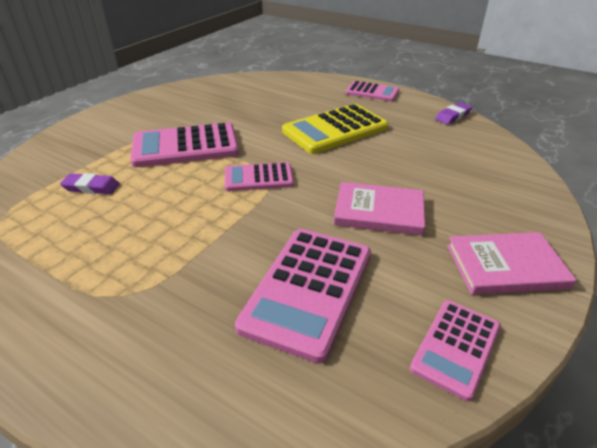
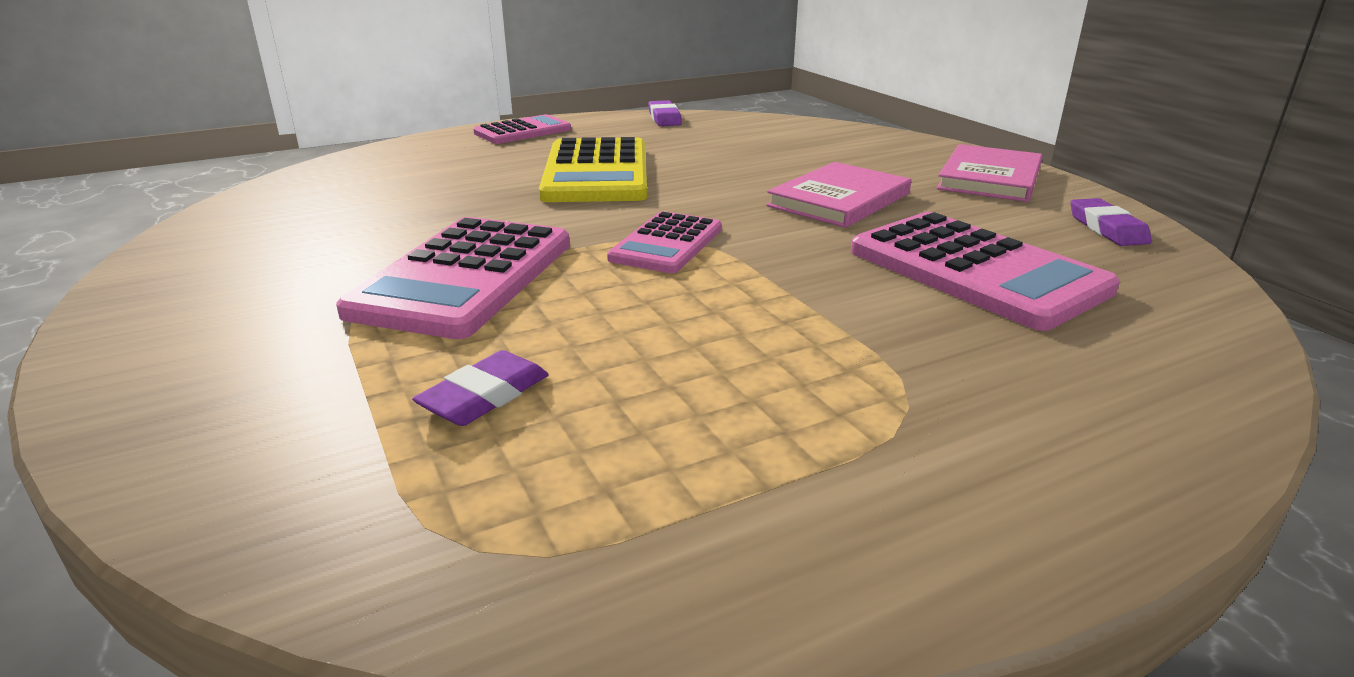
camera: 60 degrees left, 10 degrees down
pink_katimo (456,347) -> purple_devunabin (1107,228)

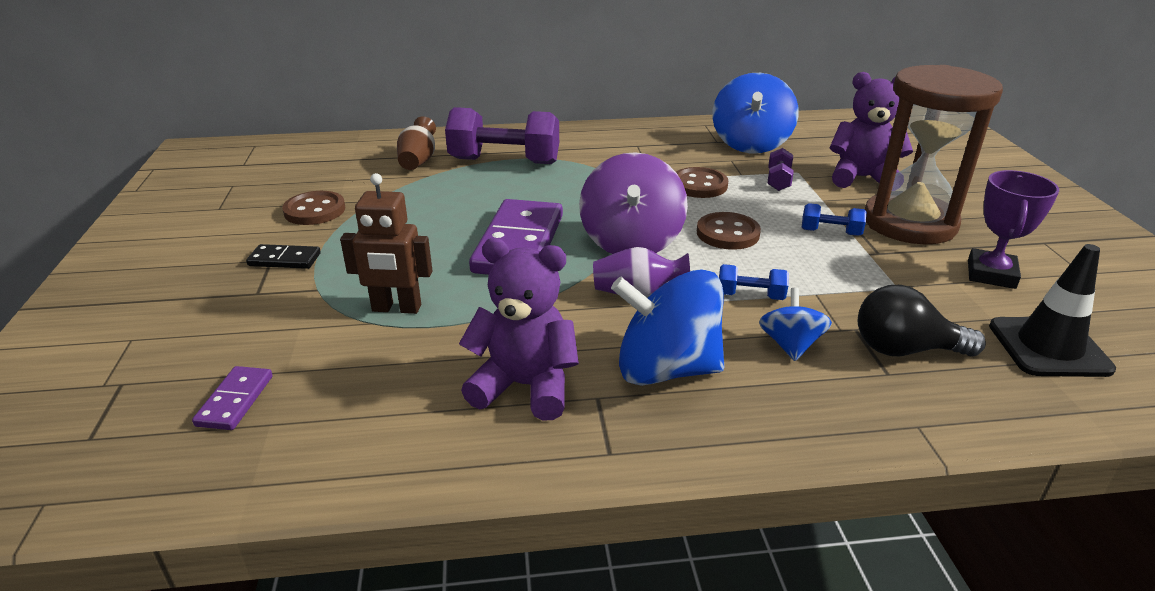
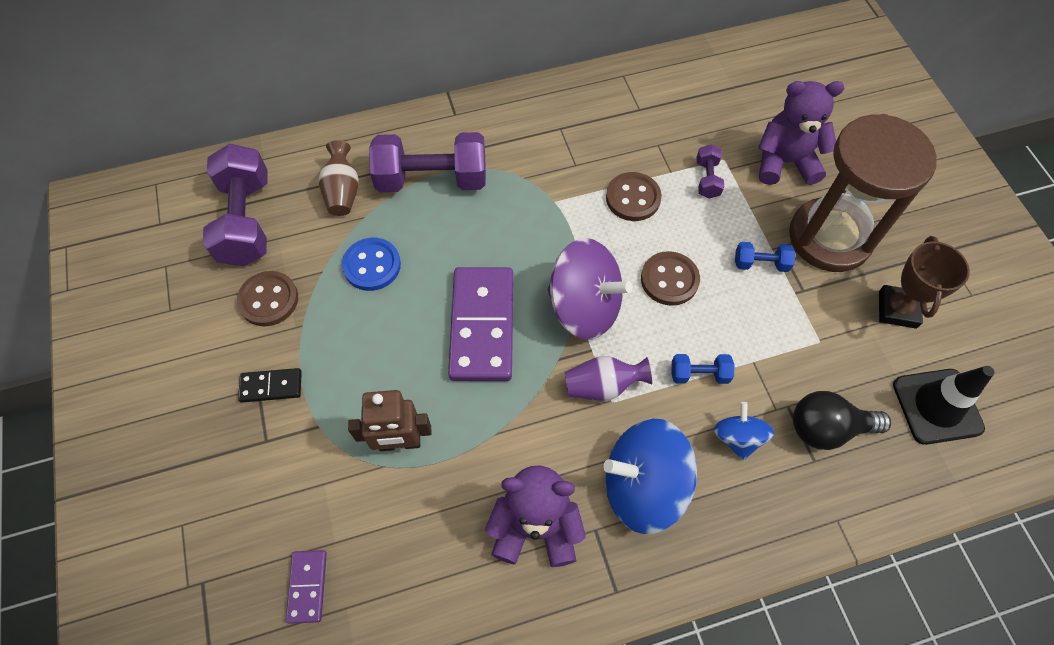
camera: 10 degrees left, 30 degrees up
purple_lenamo (631,242) -> purple_lenamo (584,307), 60 degrees counterclockwise
blue_lenamo (750,144) -> none
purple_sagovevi (991,274) -> brown_sagovevi (897,309)
none -> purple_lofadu (246,221)
none -> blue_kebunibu (372,265)

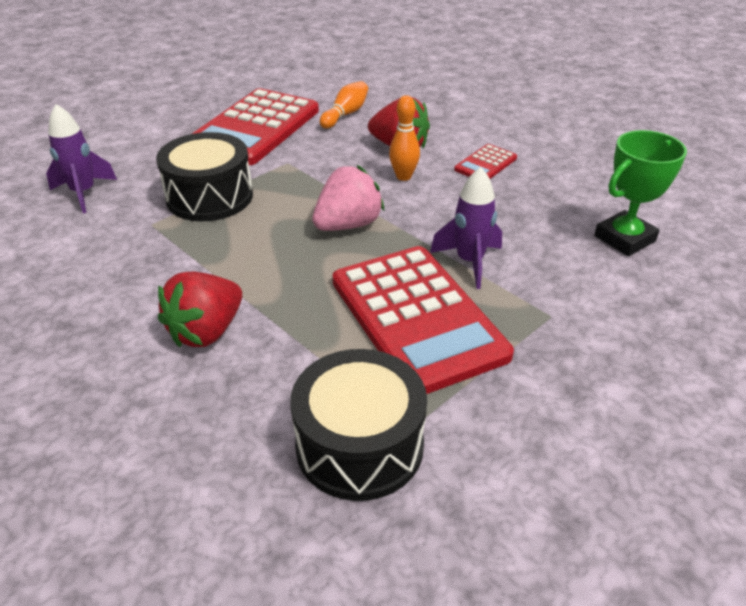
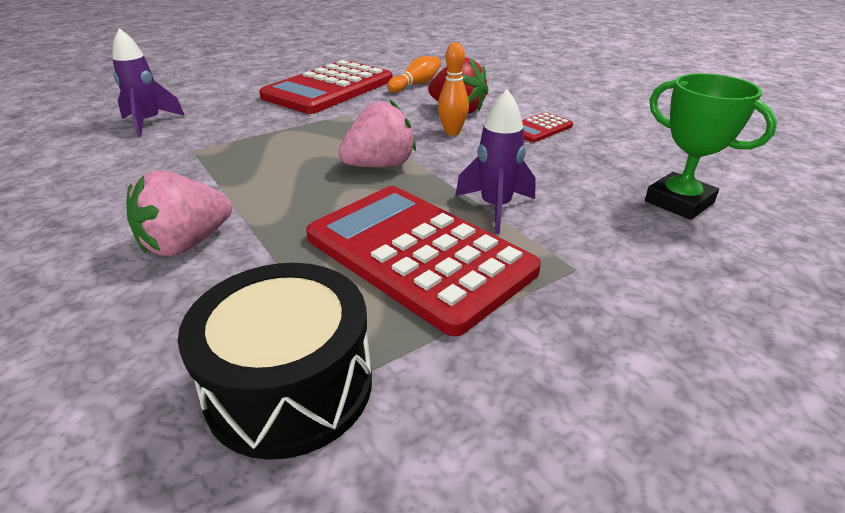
camera: 10 degrees right, 5 degrees down
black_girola (209,197) -> none
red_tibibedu (206,331) -> pink_tibibedu (186,244)
red_katimo (417,318) -> red_katimo (418,254), 150 degrees clockwise
green_sagovevi (624,238) -> green_sagovevi (679,202), 75 degrees clockwise

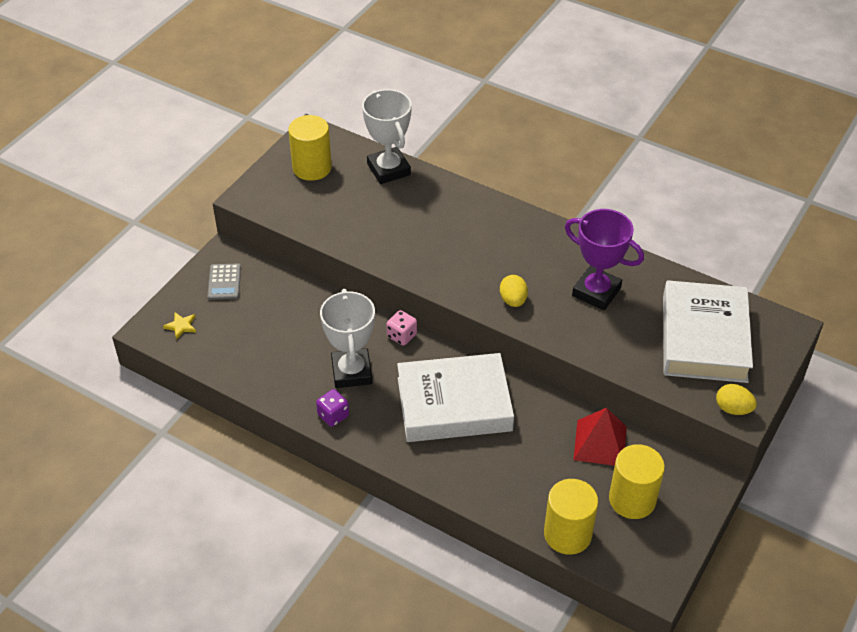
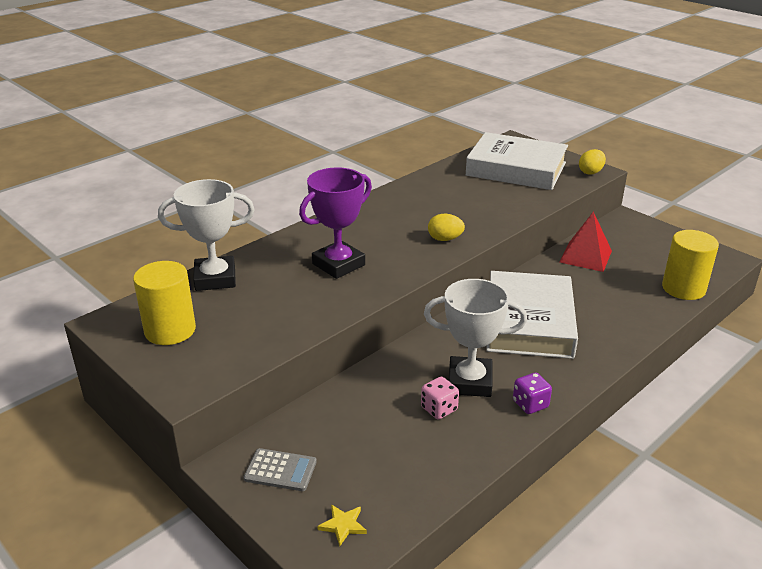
camera: 75 degrees left, 15 degrees down
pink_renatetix (402,336) -> pink_renatetix (439,409), relocated
purple_sagovevi (596,292) -> purple_sagovevi (338,264), relocated
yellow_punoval (632,499) -> none

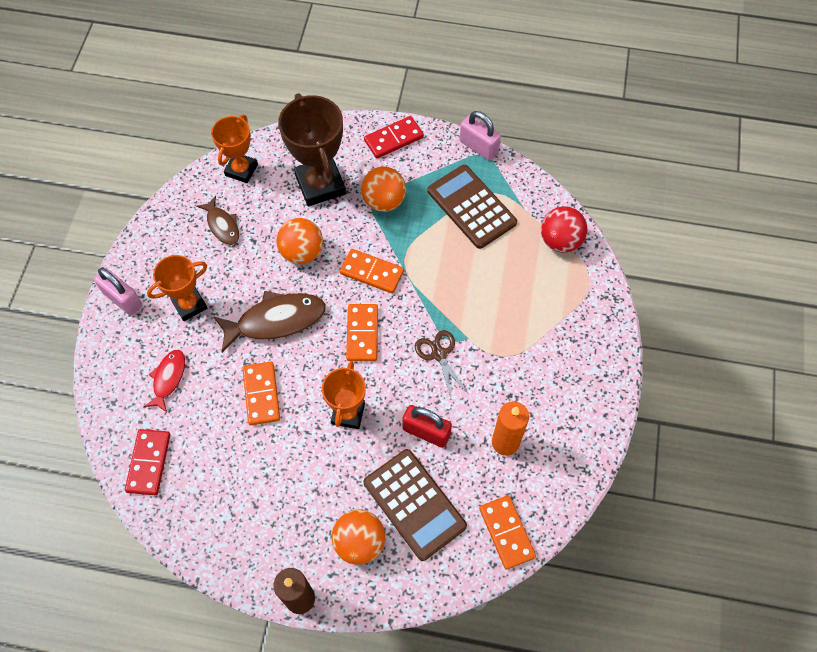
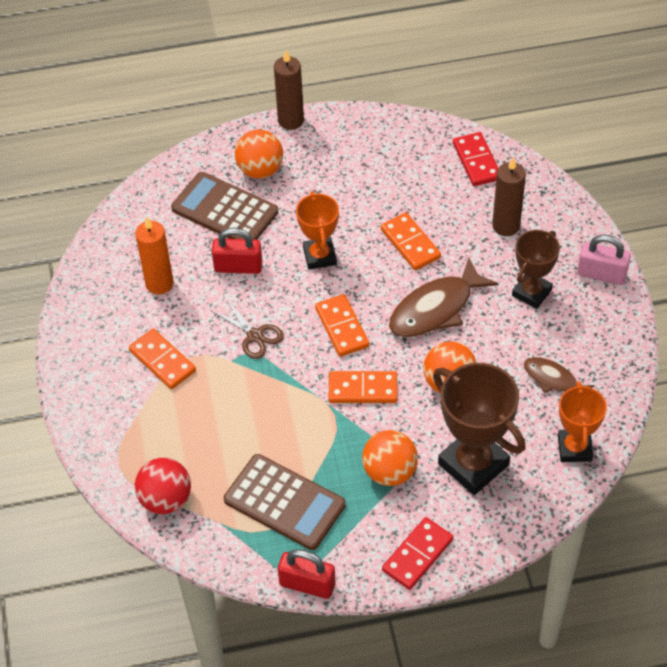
camera: 160 degrees right, 10 degrees down
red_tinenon (168,378) -> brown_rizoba (506,226)
orange_sagovevi (189,305) -> brown_sagovevi (531,292)
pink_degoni (478,147) -> red_degoni (307,584)
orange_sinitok (507,532) -> orange_sinitok (162,361), relocated

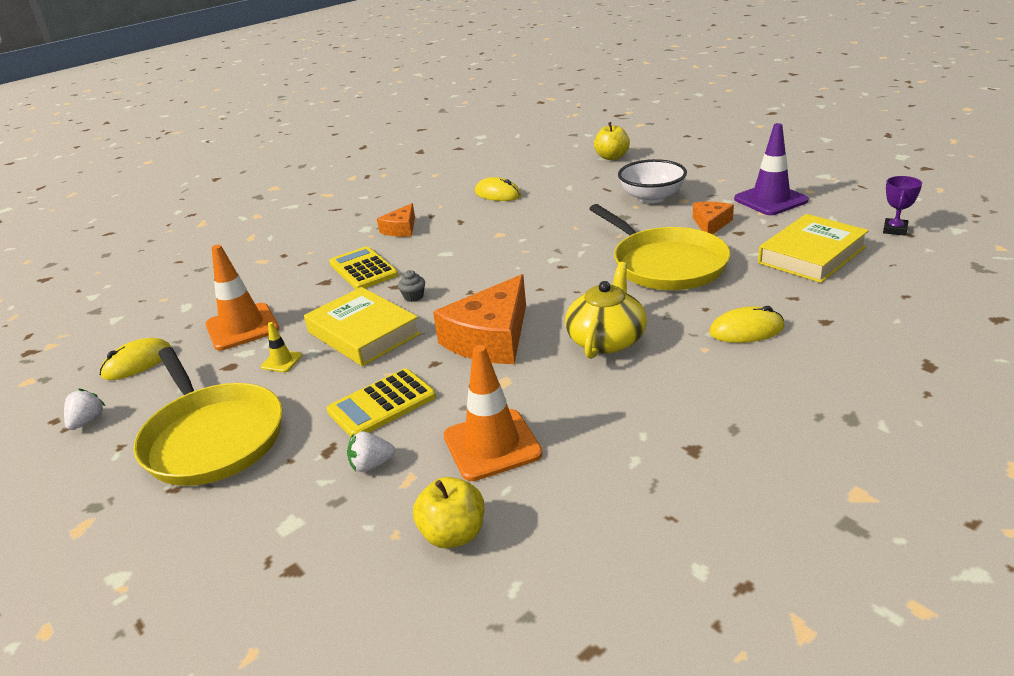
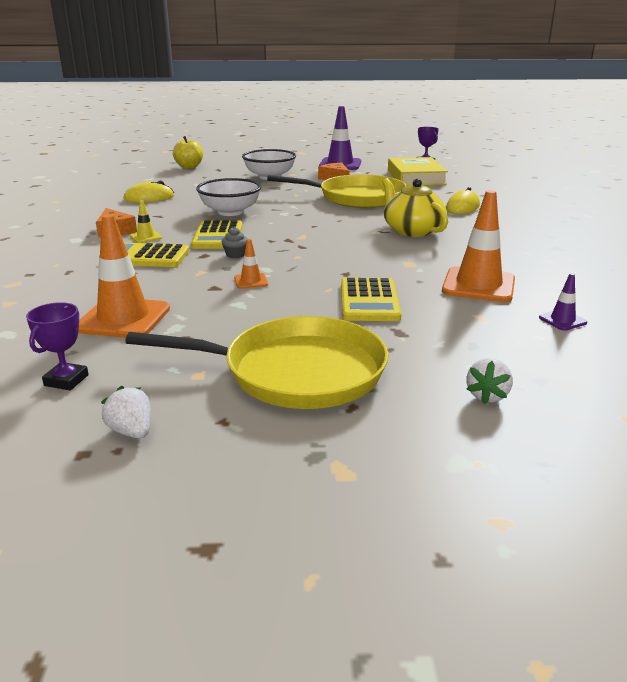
camera: 55 degrees left, 5 degrees down
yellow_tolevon (137,363) -> purple_sagovevi (66,380)
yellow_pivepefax (281,361) -> yellow_pivepefax (146,237), relocated
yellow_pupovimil (363,333) -> orange_pivepefax (251,281)
white_tibibedu (371,465) -> white_tibibedu (487,396), relocated
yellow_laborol (453,534) -> purple_pivepefax (562,320)
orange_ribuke (490,338) -> none
none -> yellow_katimo (218,236)
none -> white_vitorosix (230,212)

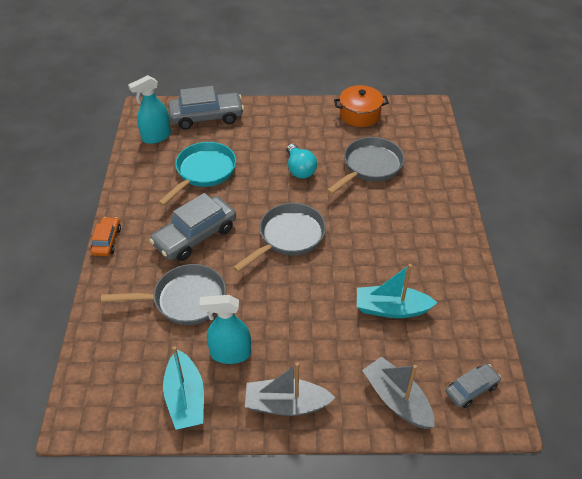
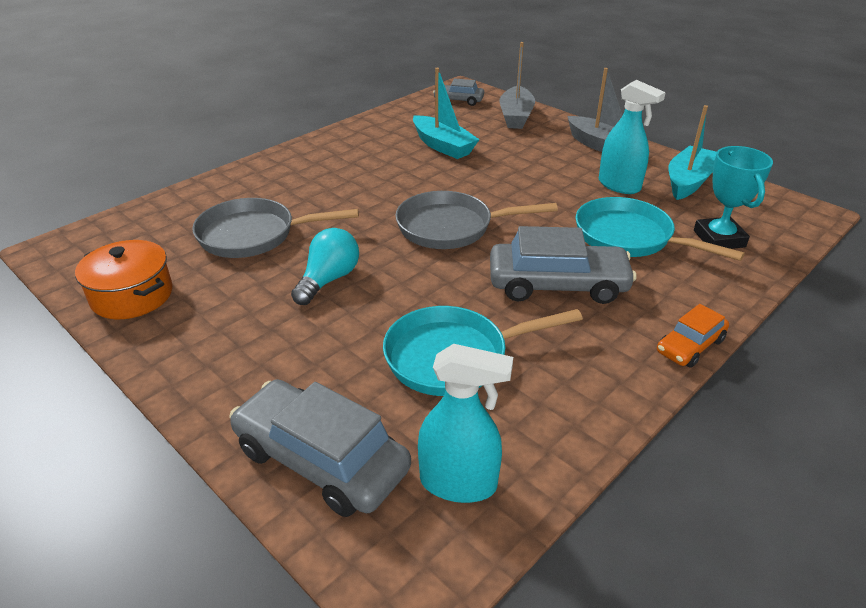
camera: 135 degrees left, 10 degrees down
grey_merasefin (185,299) -> turquoise_merasefin (629,237)
none -> turquoise_sagovevi (719,239)

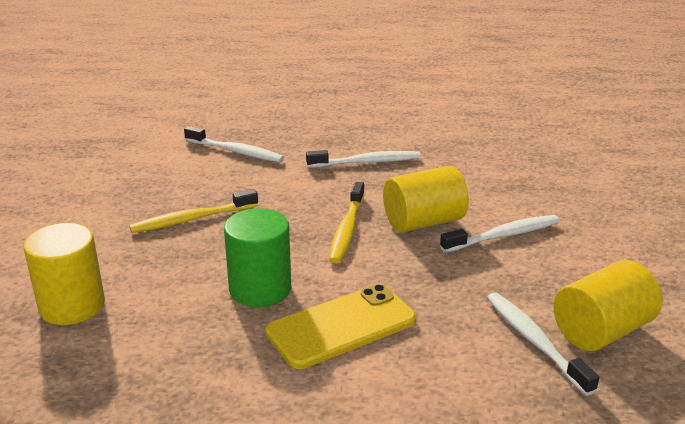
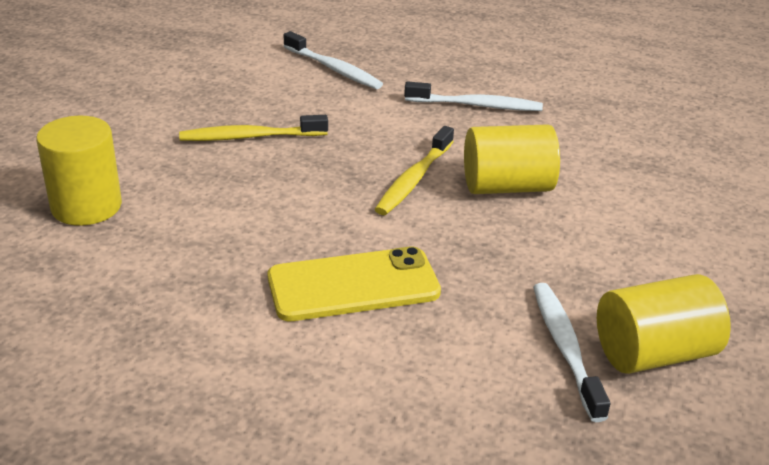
camera: 15 degrees right, 5 degrees up
green_punoval (260,289) -> none
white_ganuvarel (503,236) -> none

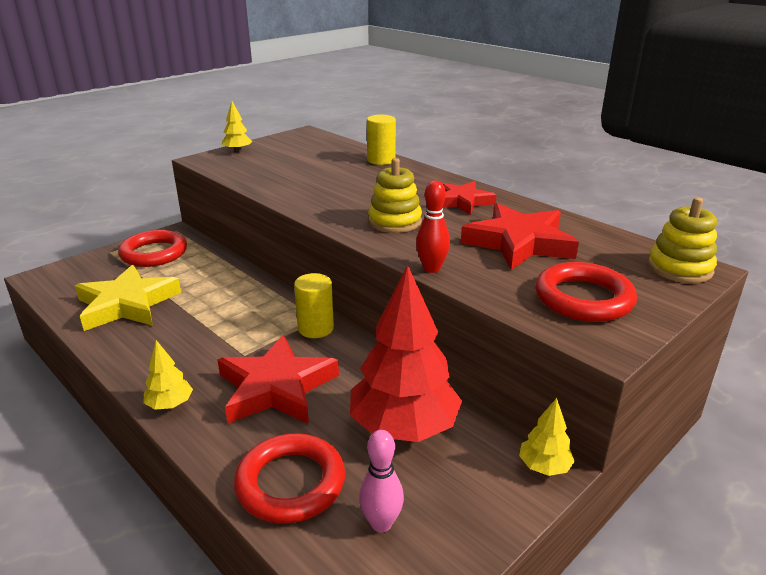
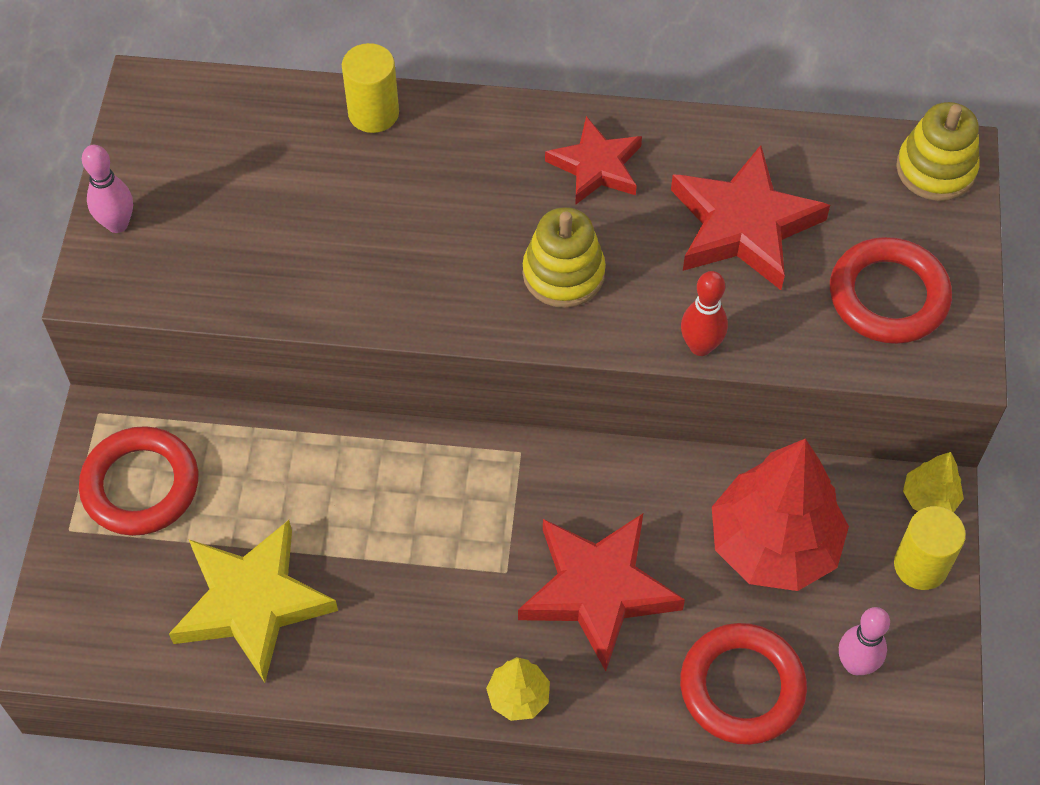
camera: 40 degrees left, 30 degrees up
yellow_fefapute (237,151) -> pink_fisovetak (117,224)
yellow_punoval (315,328) -> yellow_punoval (920,565), relocated

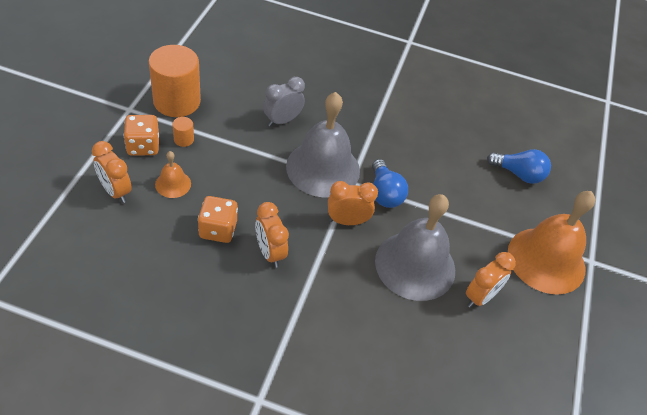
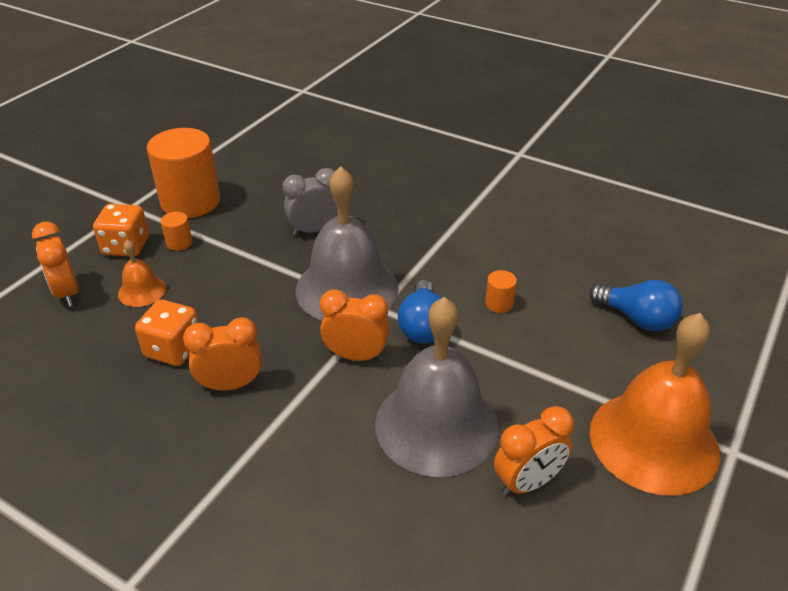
camera: 20 degrees right, 10 degrees down
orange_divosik (270,252) -> orange_divosik (230,385), 90 degrees clockwise
none -> orange_punoval (499,303)

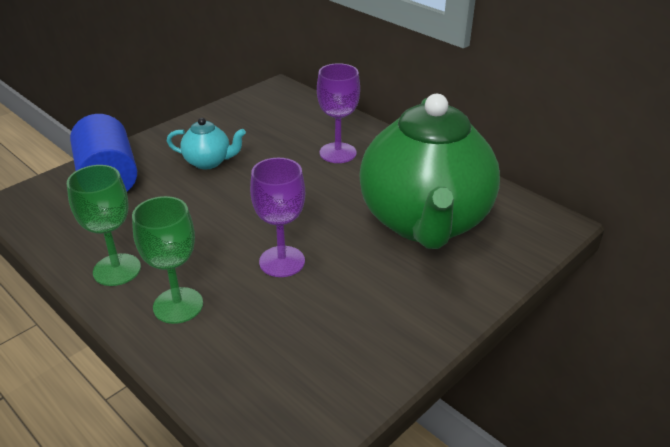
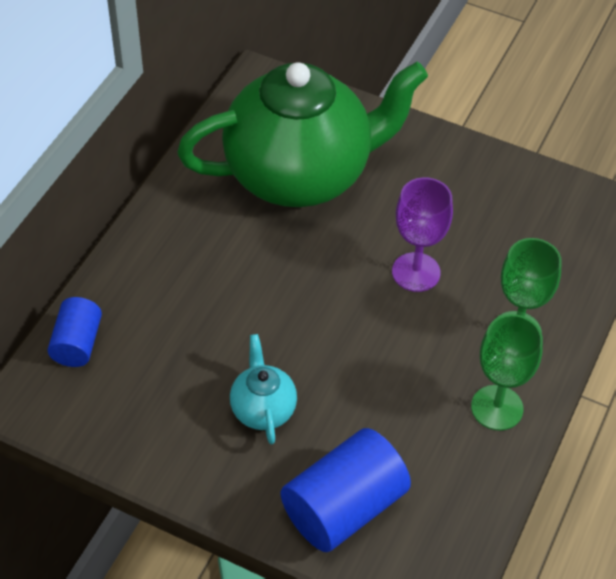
camera: 110 degrees left, 15 degrees up
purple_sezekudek (338,153) -> none
none -> blue_punoval (77,343)

